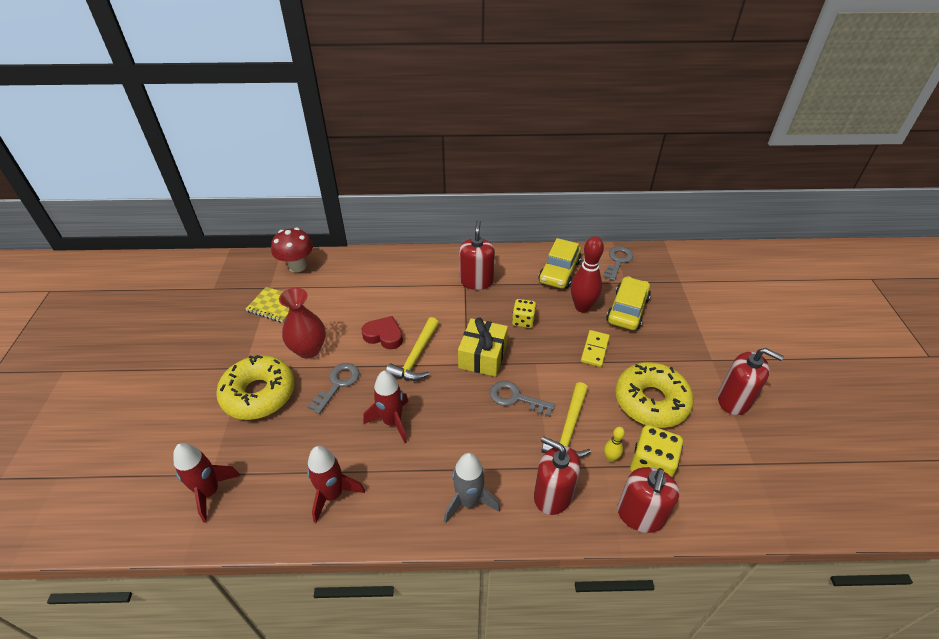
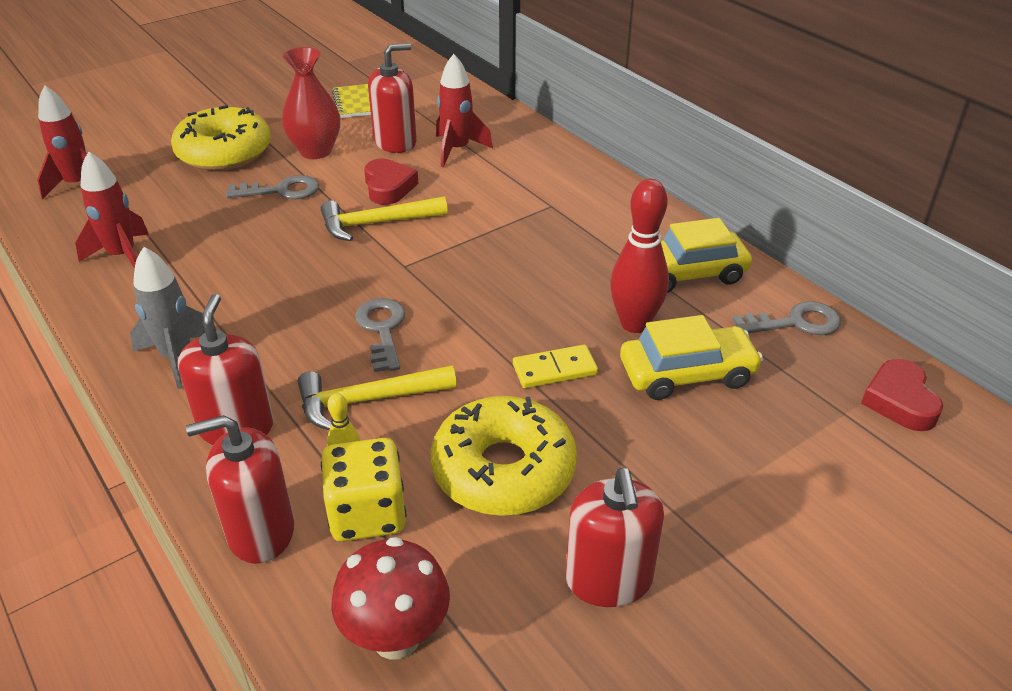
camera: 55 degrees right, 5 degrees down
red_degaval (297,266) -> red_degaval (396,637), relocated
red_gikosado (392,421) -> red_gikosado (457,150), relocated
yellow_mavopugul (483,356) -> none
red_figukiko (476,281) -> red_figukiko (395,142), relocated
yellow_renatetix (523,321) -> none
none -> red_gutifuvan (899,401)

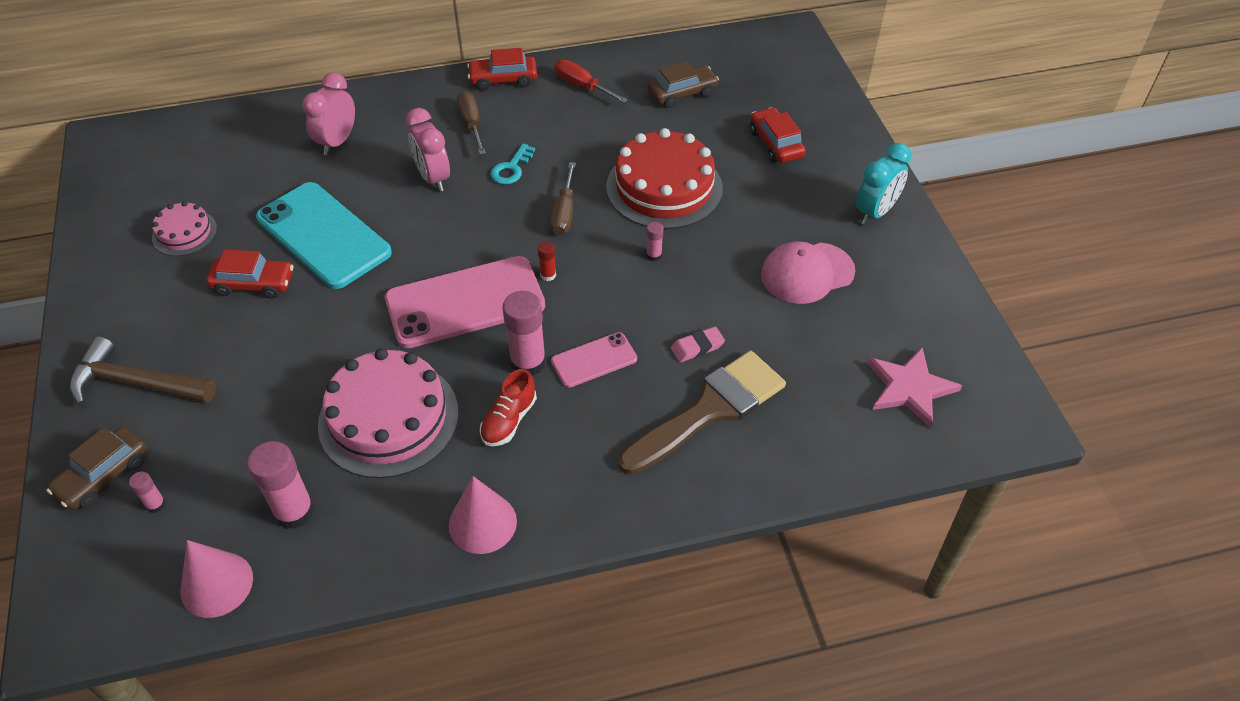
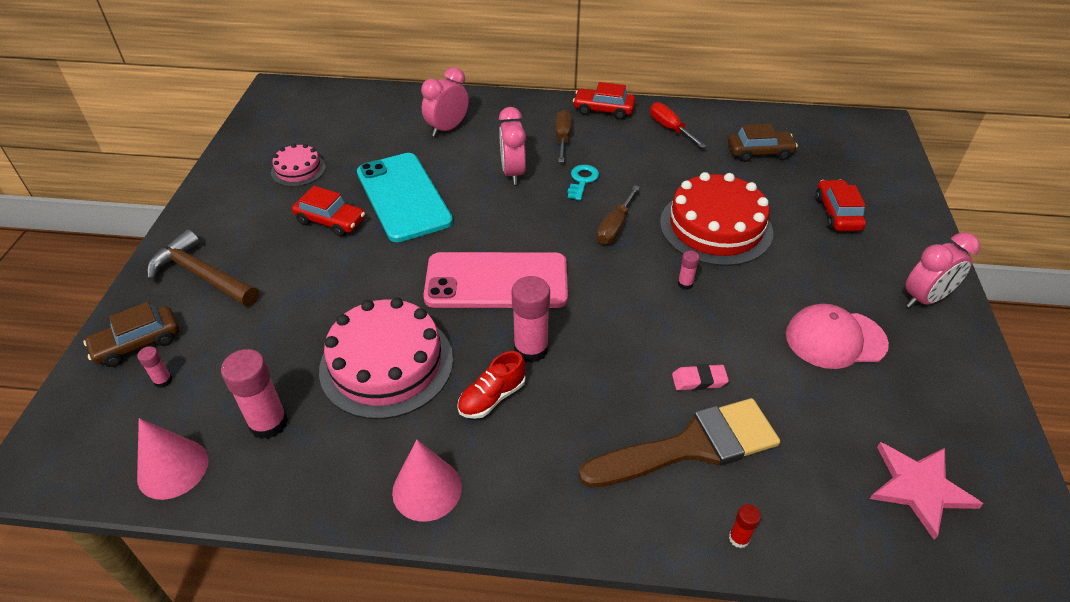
camera: 20 degrees right, 5 degrees down
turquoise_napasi (511,169) -> turquoise_napasi (582,180), 150 degrees clockwise
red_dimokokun (548,275) -> red_dimokokun (739,538), relocated
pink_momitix (594,360) -> none
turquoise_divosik (875,212) -> pink_divosik (924,299)

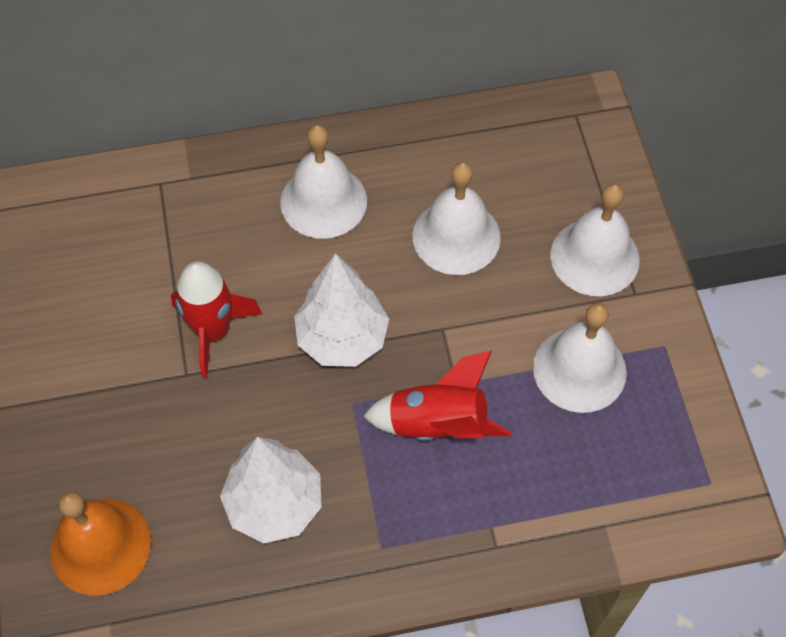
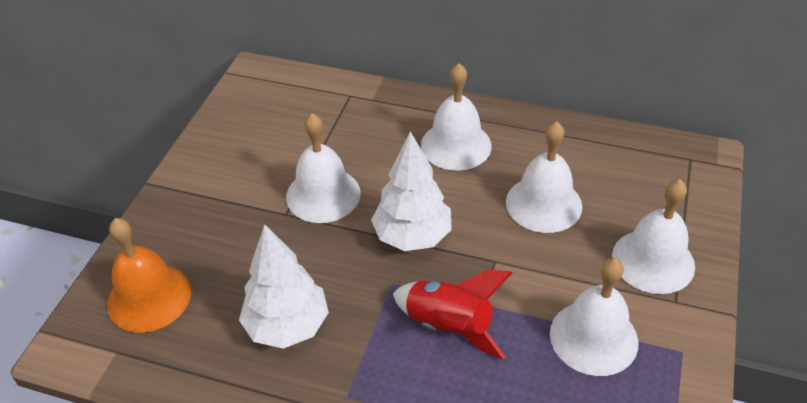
camera: 30 degrees right, 15 degrees down
red_gikosado (213,331) -> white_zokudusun (323,195)

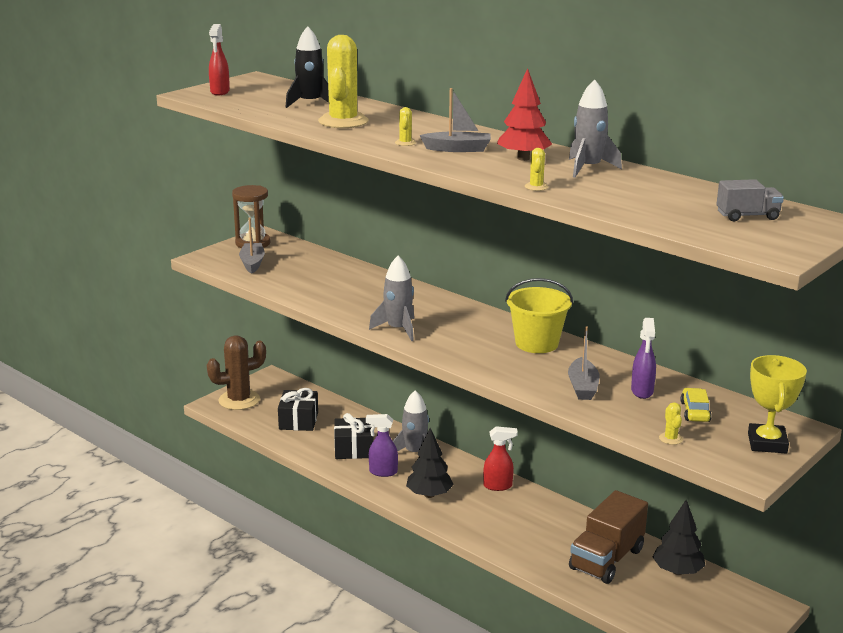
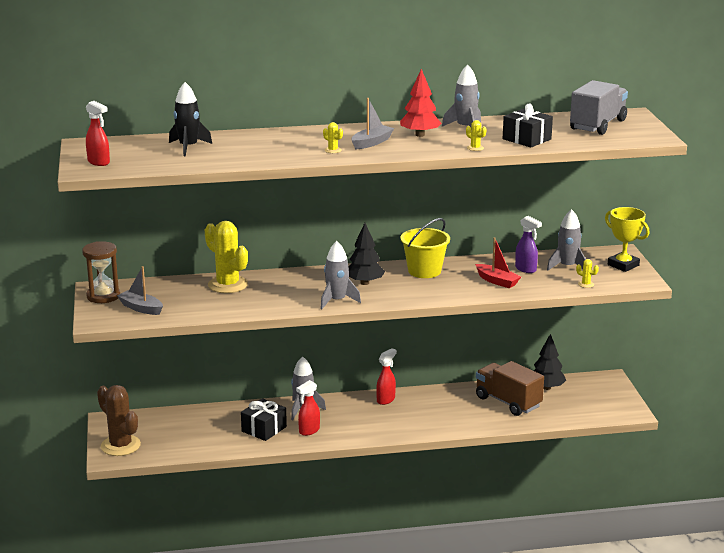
camera: 50 degrees left, 0 degrees up
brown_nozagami (239,400) -> brown_nozagami (120,446), 60 degrees counterclockwise
black_mavopugul (298,421) -> black_mavopugul (527,139), relocated
yellow_nozagami (343,121) -> yellow_nozagami (228,285), relocated
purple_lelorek (382,472) -> red_lelorek (309,431)
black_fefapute (429,495) -> black_fefapute (364,283), relocated
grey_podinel (582,387) -> red_podinel (497,281)
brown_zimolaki (606,559) -> brown_zimolaki (508,402), 150 degrees clockwise
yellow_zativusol (695,412) -> grey_gikosado (567,267)
grey_zimolaki (747,216) -> grey_zimolaki (597,125), x1.85

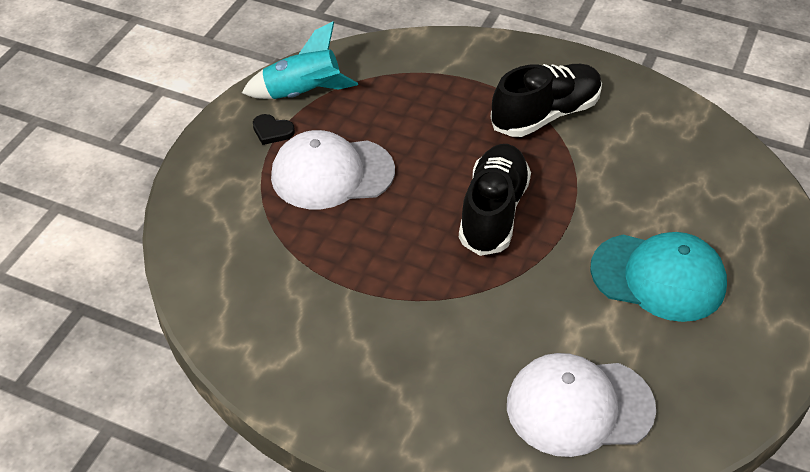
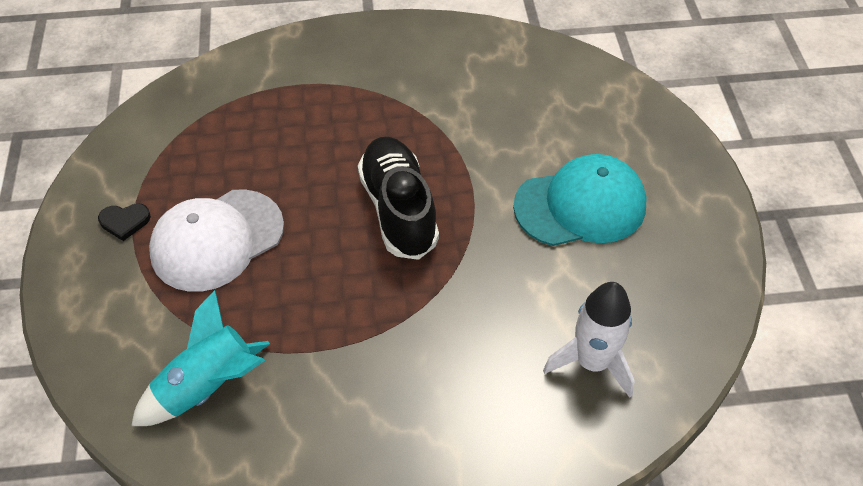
camera: 30 degrees left, 5 degrees up
turquoise_gikosado (303,93) -> turquoise_gikosado (208,387), relocated
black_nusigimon (545,115) -> none
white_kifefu (579,406) -> white_gikosado (592,362)

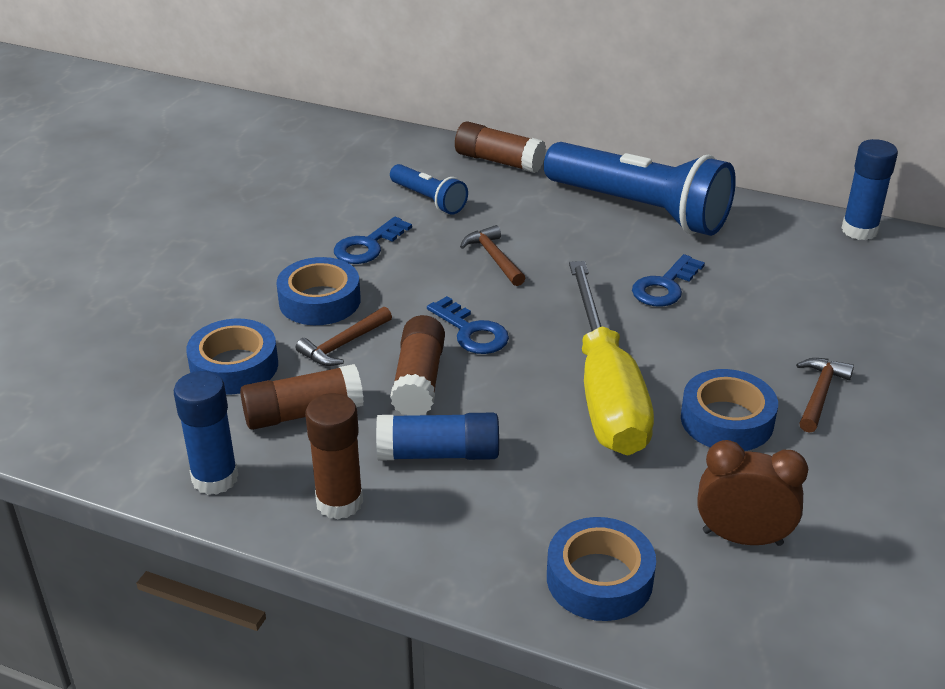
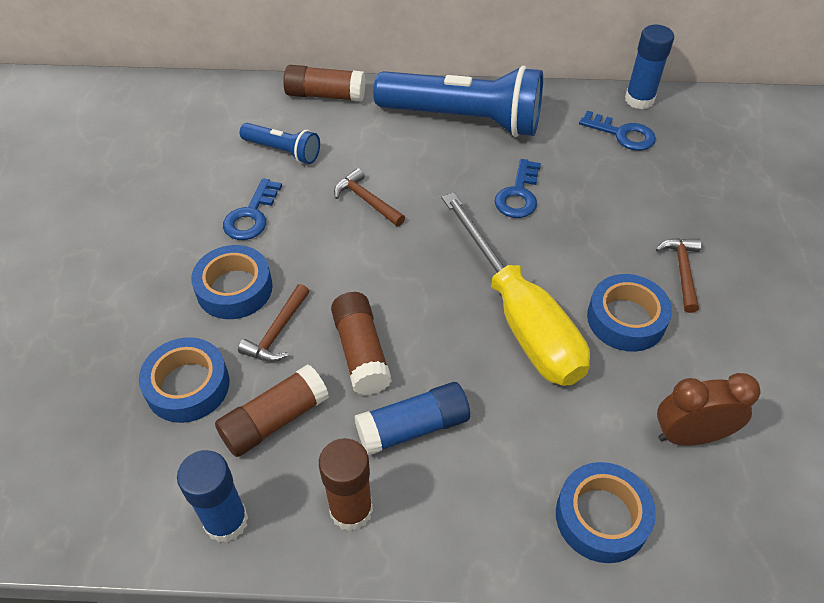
camera: 20 degrees left, 15 degrees up
blue_napasi (471,332) -> blue_napasi (622,134), relocated

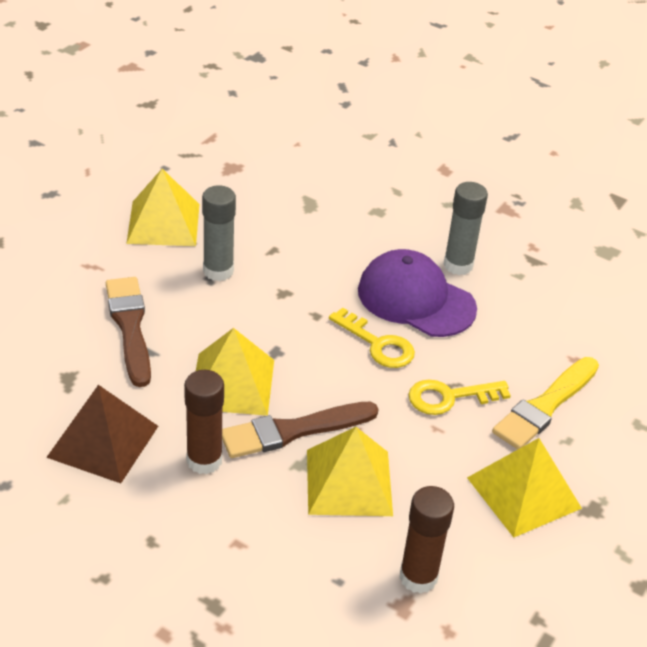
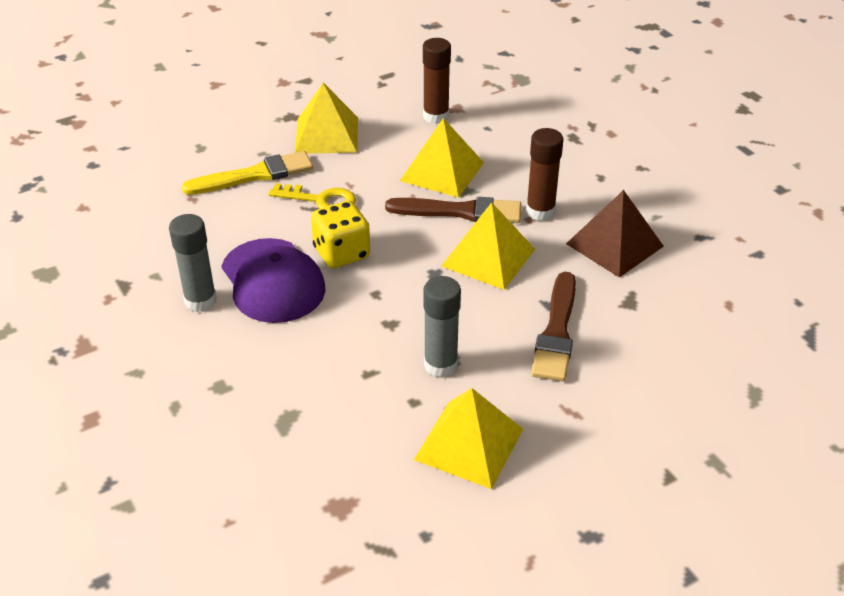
camera: 150 degrees left, 0 degrees up
yellow_napasi (378,344) -> yellow_renatetix (341,253)

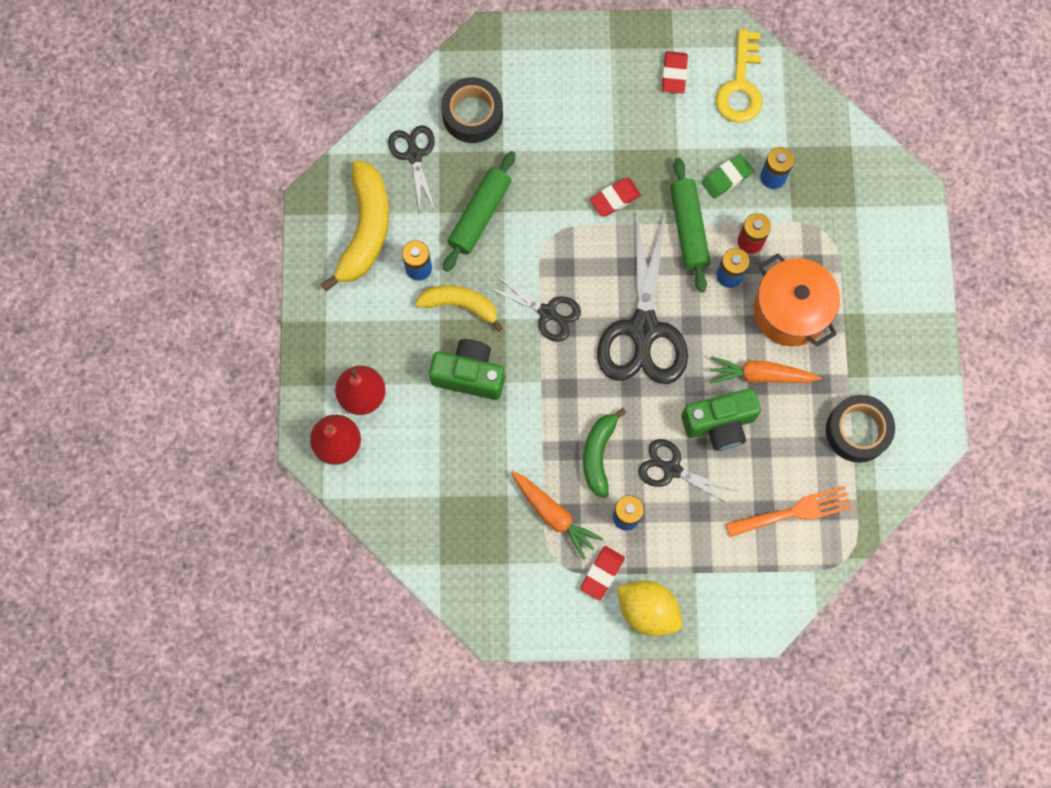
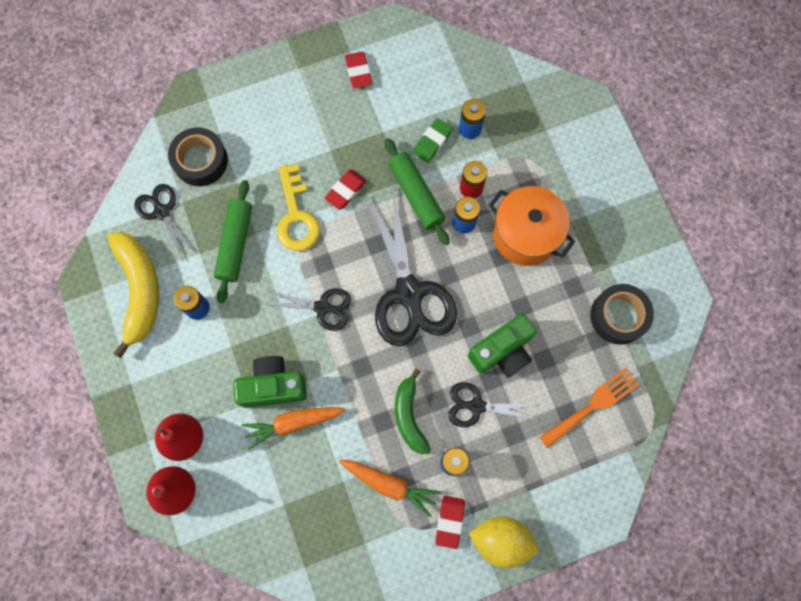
camera: 20 degrees left, 0 degrees up
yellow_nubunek (460,305) -> none
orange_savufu (760,375) -> orange_savufu (293,423), relocated
yellow_napasi (740,85) -> yellow_napasi (296,216), relocated

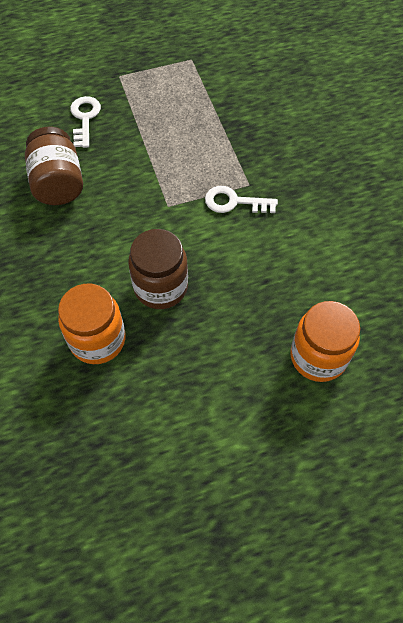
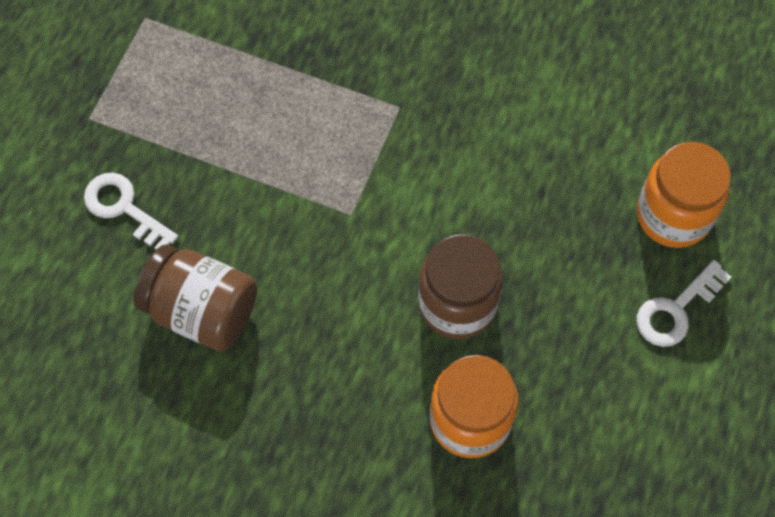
camera: 50 degrees left, 5 degrees up
white_napasi (234,202) -> white_napasi (676,310), relocated

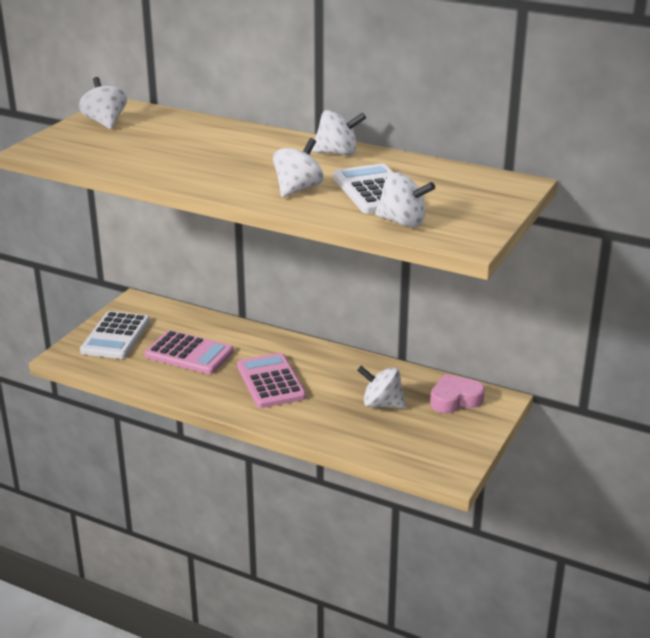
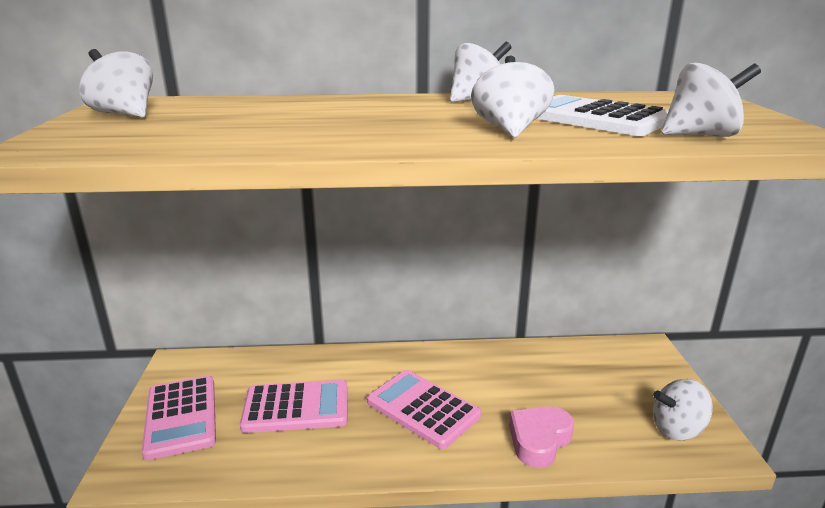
camera: 30 degrees left, 5 degrees down
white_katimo (116,336) -> pink_katimo (181,417)
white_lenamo (382,404) -> white_lenamo (677,429), relocated
pink_gutifuvan (455,399) -> pink_gutifuvan (539,440), relocated

